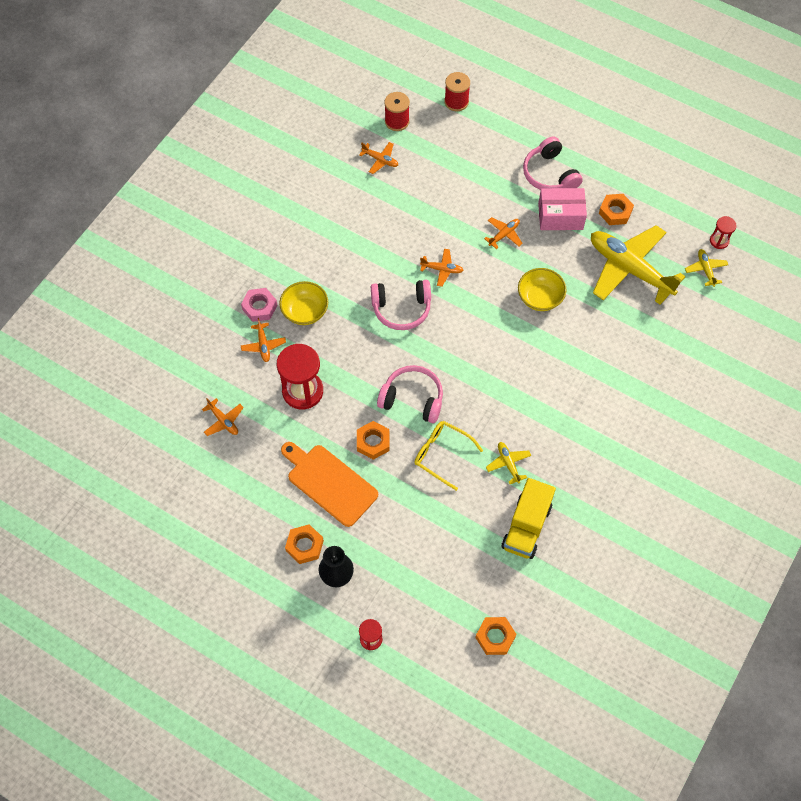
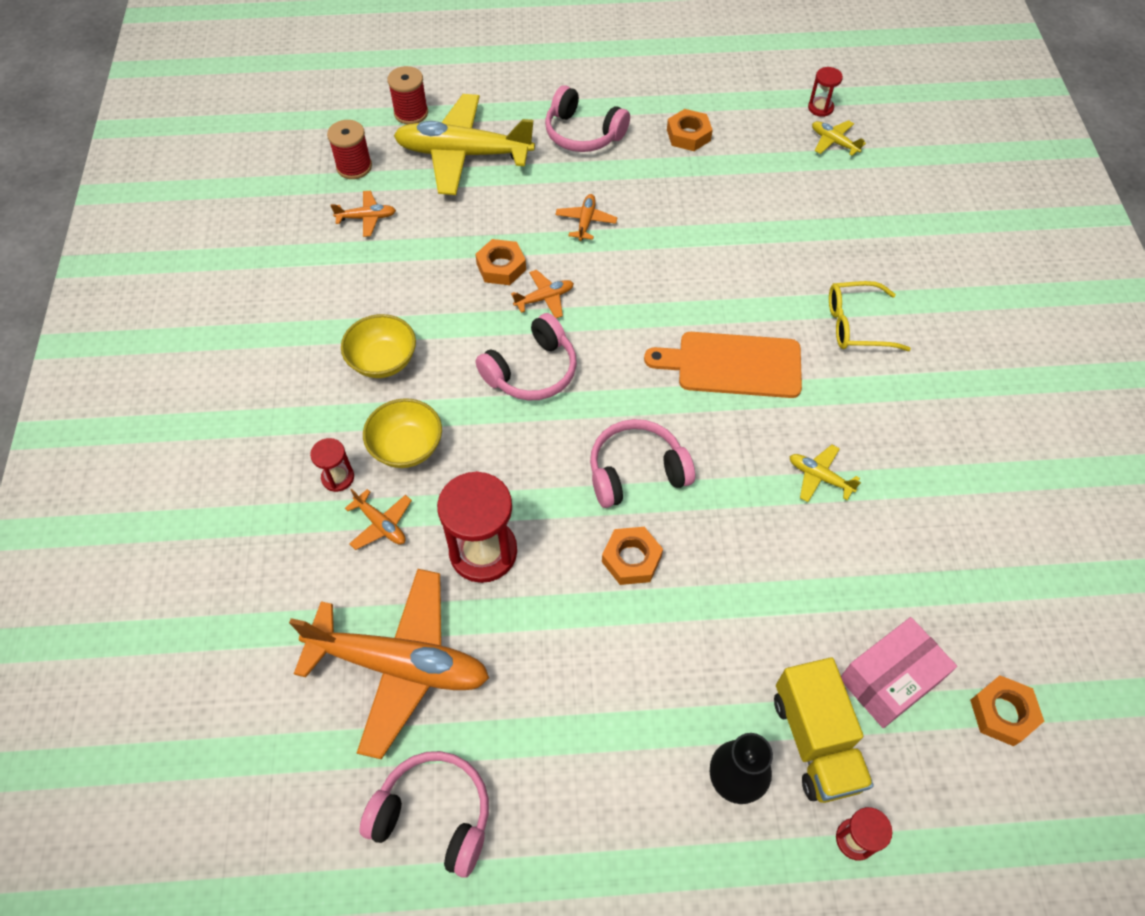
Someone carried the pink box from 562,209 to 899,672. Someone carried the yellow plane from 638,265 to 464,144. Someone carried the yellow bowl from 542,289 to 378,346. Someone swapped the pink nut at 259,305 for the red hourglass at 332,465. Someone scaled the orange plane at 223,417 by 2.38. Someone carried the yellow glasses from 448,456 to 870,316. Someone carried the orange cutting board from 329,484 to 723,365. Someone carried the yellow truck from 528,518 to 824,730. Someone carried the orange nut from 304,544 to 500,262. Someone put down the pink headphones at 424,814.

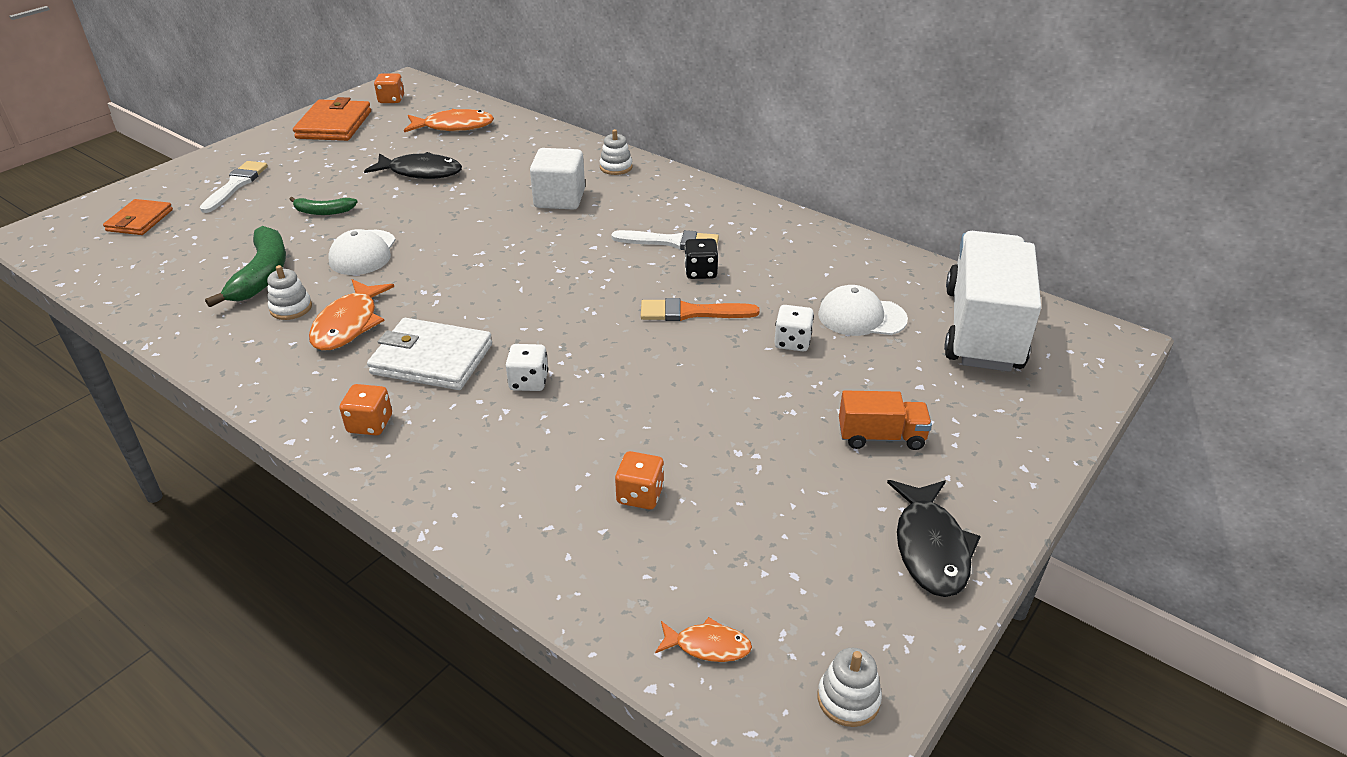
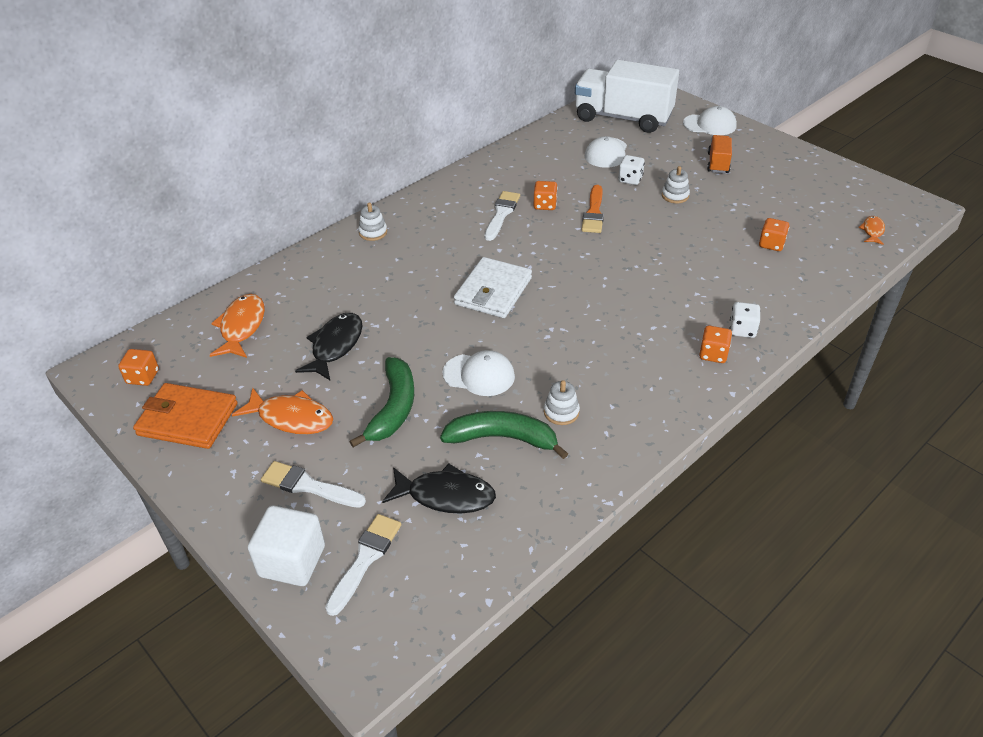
Someone carried the white cube from 557,179 to 286,546. Someone scaled the green banana at 323,206 by 1.76. Someone swapped the orange wallet at 138,217 for the white brush at 363,565. Someone repainted the black dice at 701,259, which became the orange dice at 545,195. Someone carried the orange fish from 351,315 to 282,411. Someone carried the white wallet from 429,354 to 493,287. Someone carried the white dice from 527,367 to 745,320. Someone carried the black fish from 934,538 to 439,488. Someone carried the white stacking toy from 850,687 to 676,184. Someone put down the white cap at 710,120.

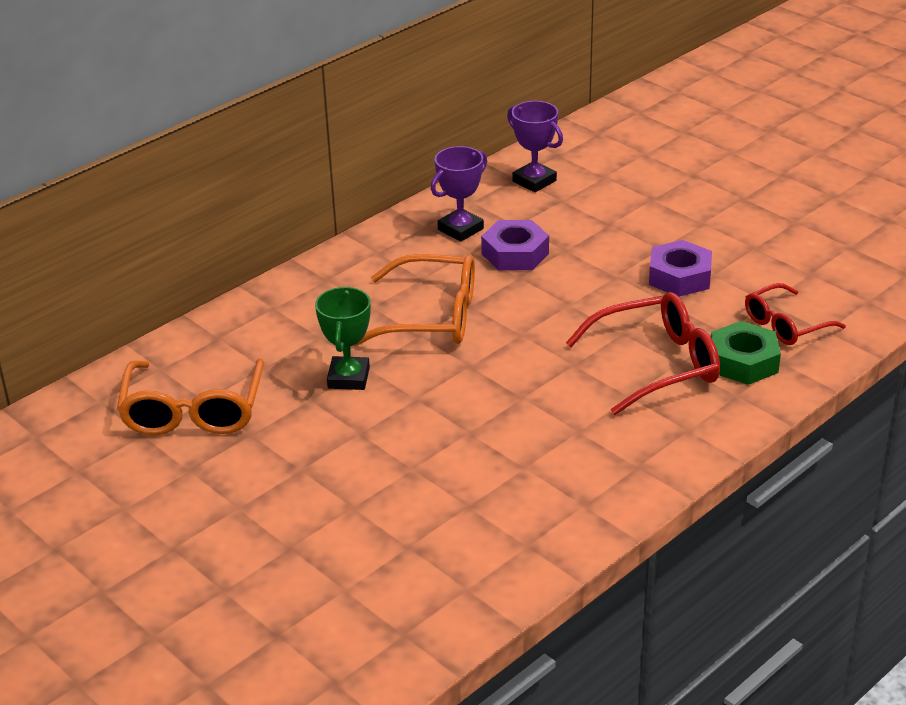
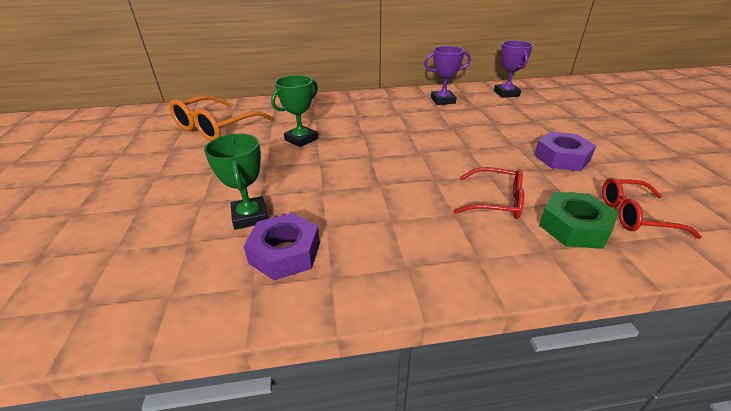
Someone carried the purple nut from 515,245 to 282,246. Someone took away the orange glasses at 414,300. Someone scaled the red glasses at 643,353 by 0.63. Someone put down the green trophy at 236,182.

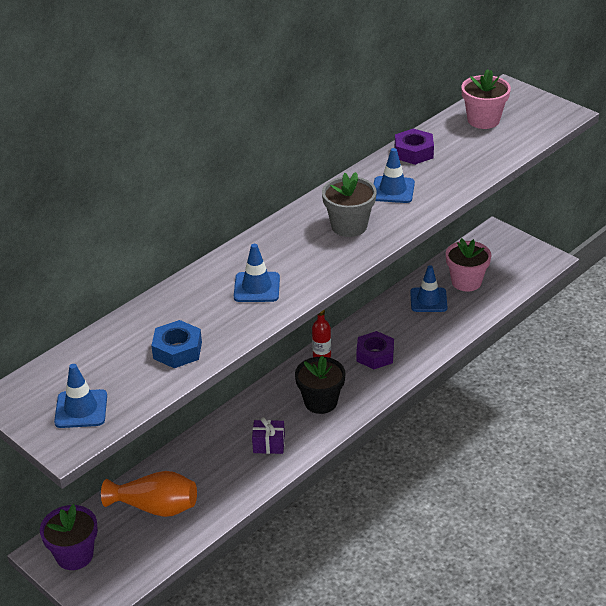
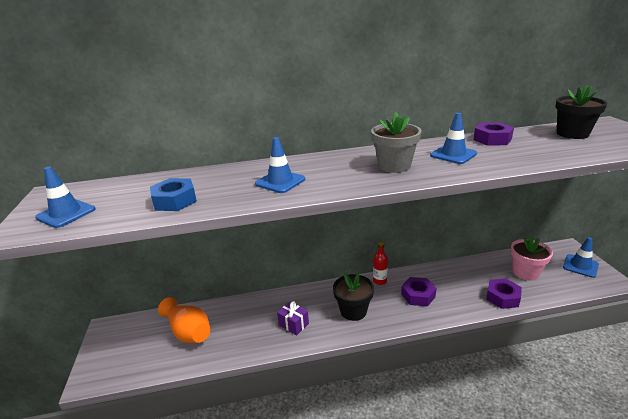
Someone repainted the pink flower pot at 486,99, which became the black flower pot at 581,112. Someone carried the blue traffic cone from 428,289 to 581,257. Someone took away the purple flower pot at 69,537. Someone put down the purple nut at 504,293.

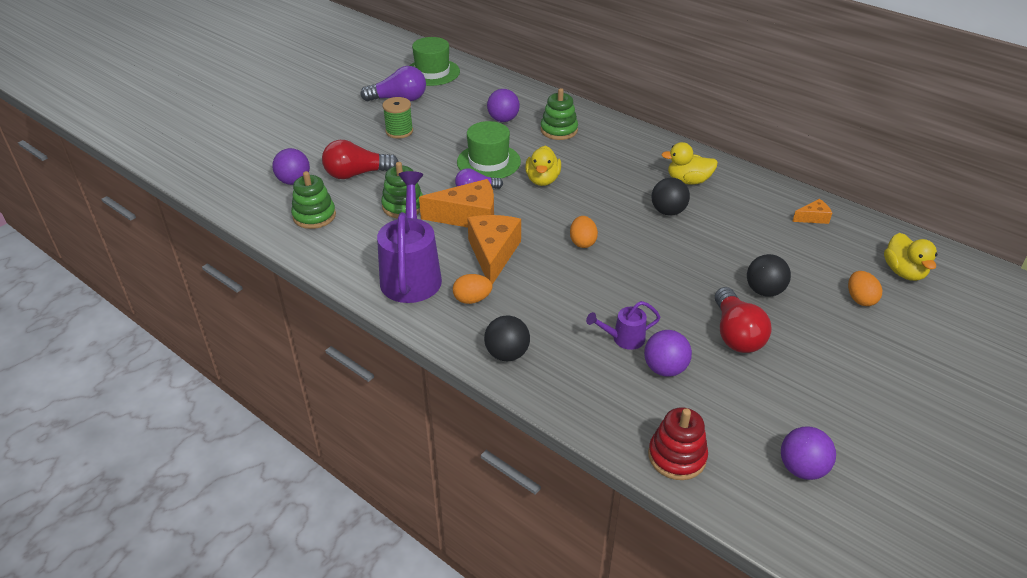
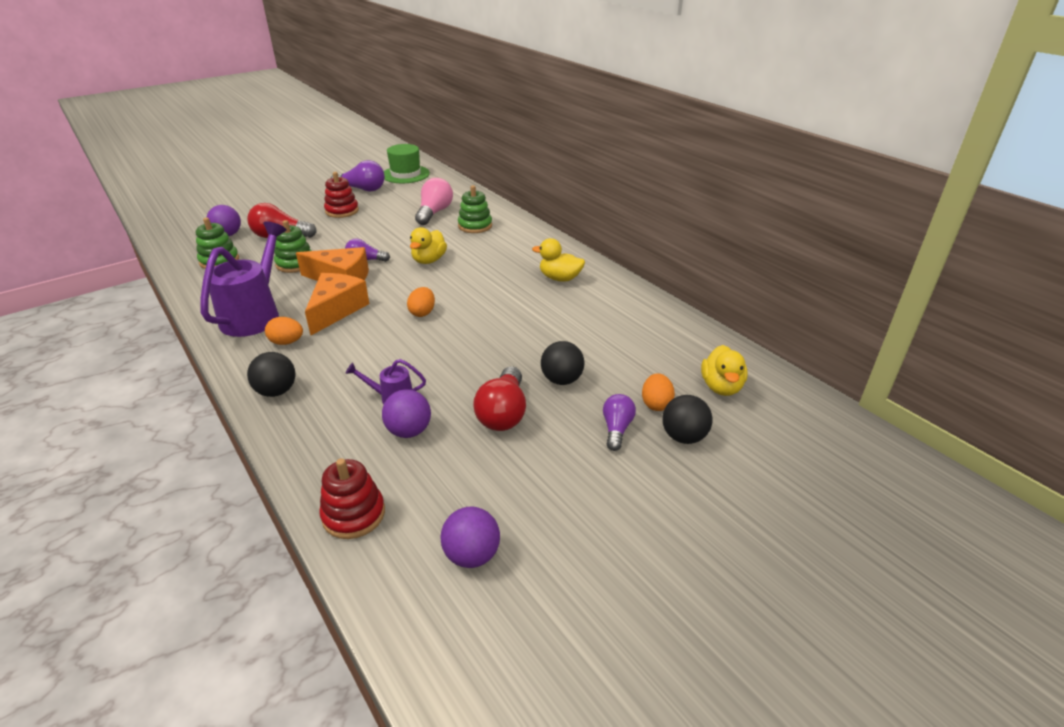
Someone swapped the purple ball at 503,105 for the pink light bulb at 434,201. Someone swapped the green spool at 397,118 for the red stacking toy at 341,195. Someone took away the green hat at 489,149. Someone carried the black ball from 671,197 to 687,419. Someone took away the orange cheese at 812,211. Someone put down the purple light bulb at 619,422.

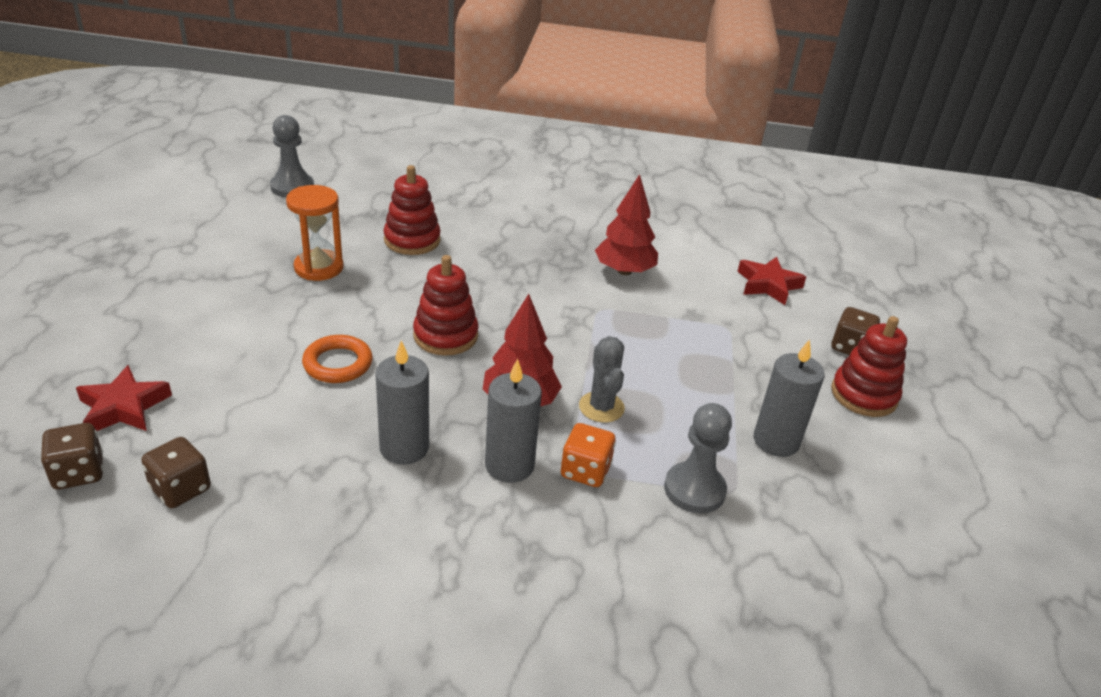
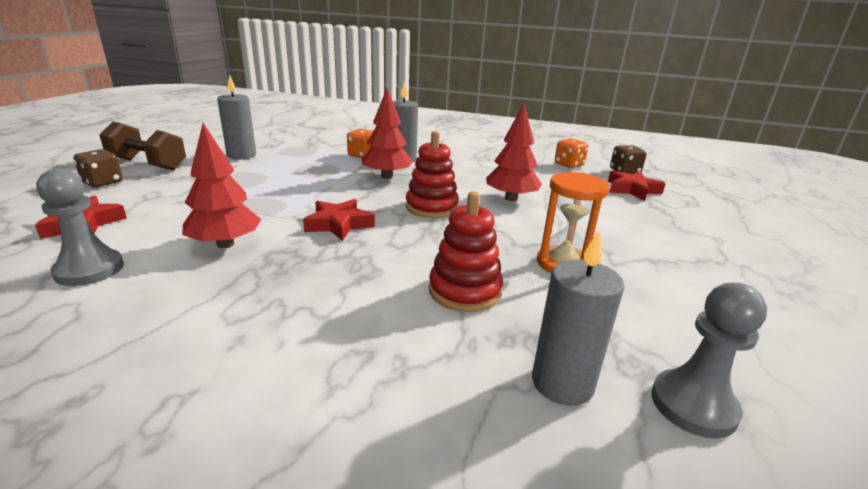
Someone swapped the red stacking toy at 869,366 for the brown dumbbell at 142,146. Someone swapped the orange ring at 337,359 for the red tree at 514,152. Someone took away the grey cactus at 602,379. Someone carried the grey candle from 402,402 to 578,318. Someone carried the grey pawn from 698,458 to 80,227. Someone repainted the brown dice at 176,472, which became the orange dice at 572,153. Someone put down the red star at 339,220.

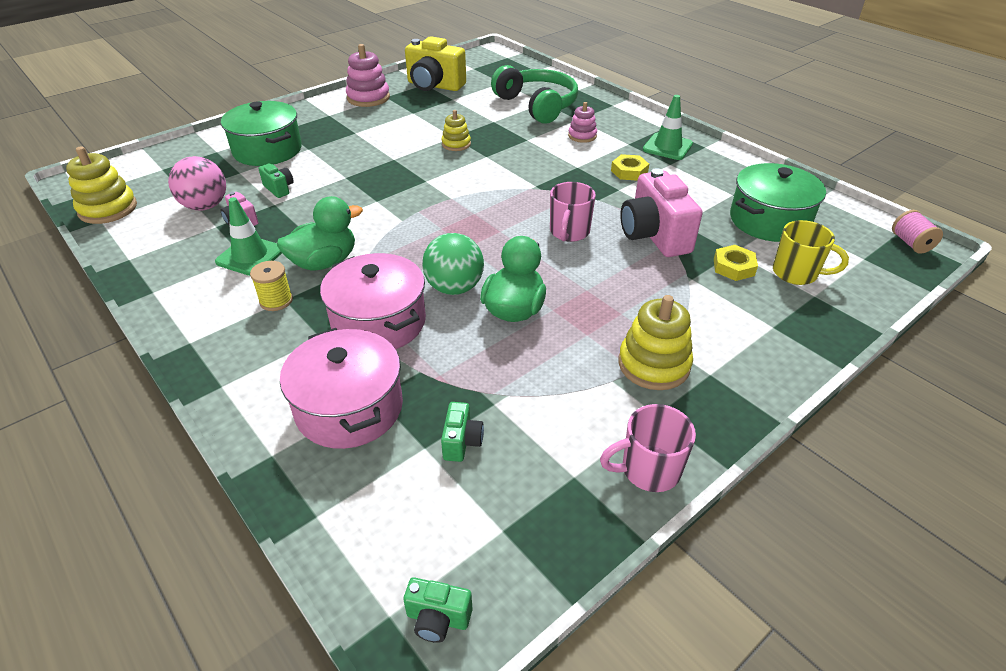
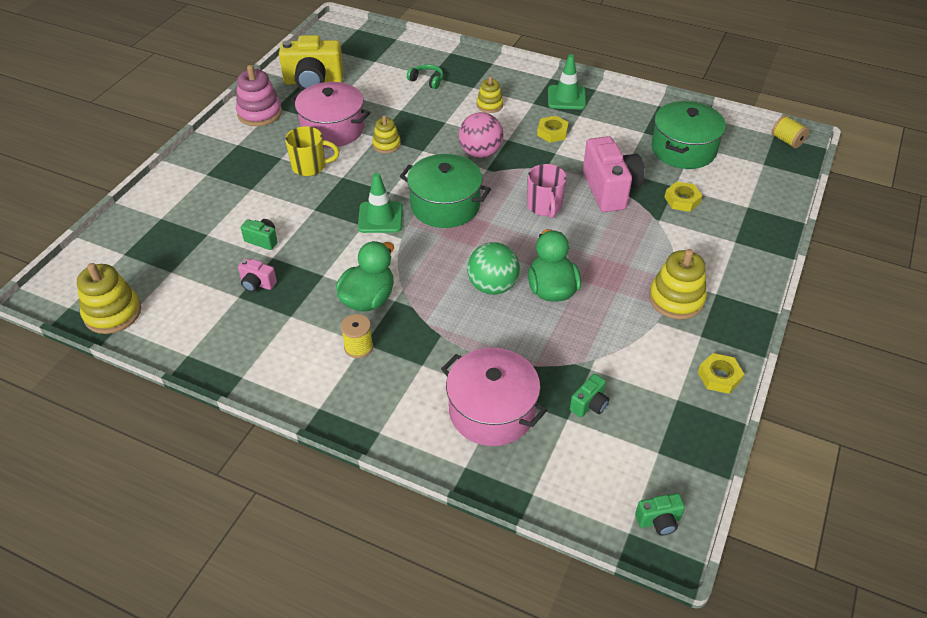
Someone scaled the green headphones at 534,94 by 0.43. Someone carried the green pot from 261,133 to 445,191. Someone repainted the pink stacking toy at 582,122, which became the yellow stacking toy at 490,94. Someone carried the pink ball from 197,183 to 481,135. Someone rotated the pink camera at 661,212 by 150 degrees counterclockwise. Someone carried the green traffic cone from 248,236 to 380,203. Someone repainted the pink spool at 917,232, which became the yellow spool at 790,132. Someone carried the yellow mug from 811,252 to 312,151. Someone carried the pink pot from 373,301 to 330,114. Someone rotated the green camera at 462,432 by 60 degrees clockwise. Someone swapped the pink mug at 648,448 for the yellow nut at 721,373.

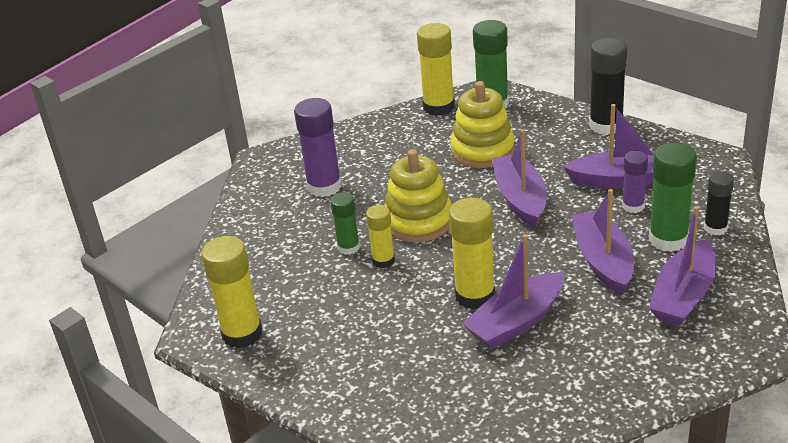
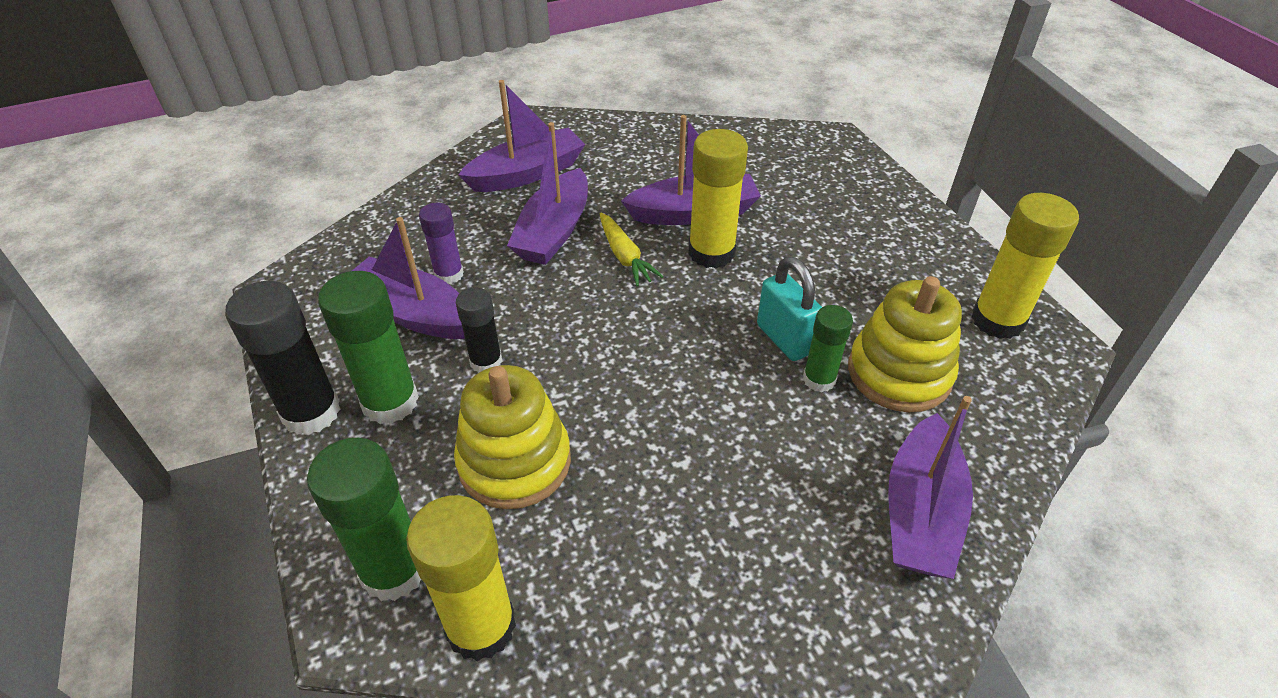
Someone took away the purple glue stick at 318,147. Someone carried the purple boat from 519,178 to 930,487. Someone carried the green glue stick from 673,197 to 368,347. Someone carried the yellow stacking toy from 418,195 to 905,344. Someone carried the black glue stick from 719,203 to 479,330. Someone swapped the yellow glue stick at 380,236 for the turquoise padlock at 789,309. Someone put down the yellow carrot at 632,249.

